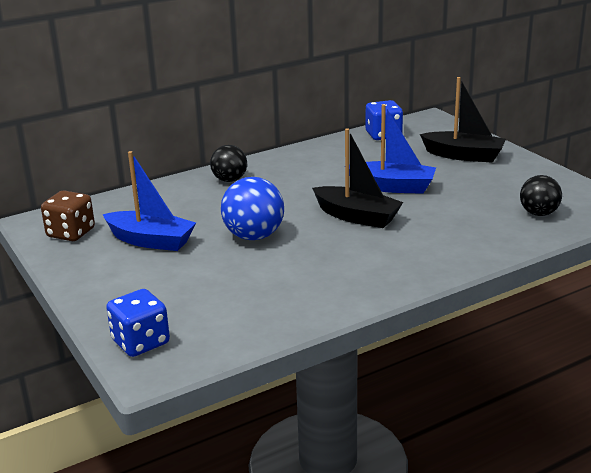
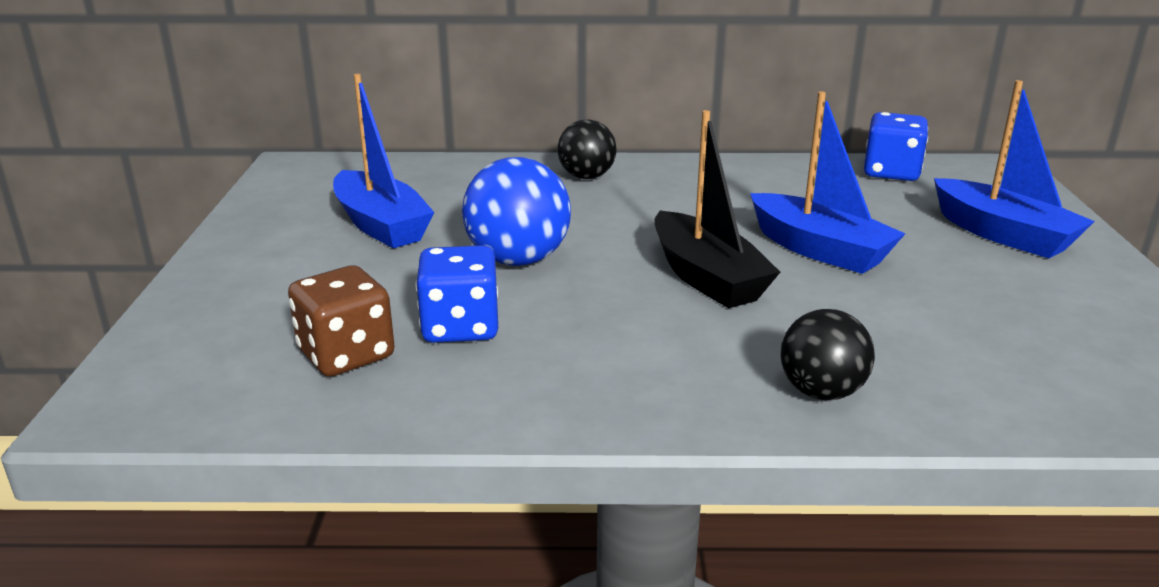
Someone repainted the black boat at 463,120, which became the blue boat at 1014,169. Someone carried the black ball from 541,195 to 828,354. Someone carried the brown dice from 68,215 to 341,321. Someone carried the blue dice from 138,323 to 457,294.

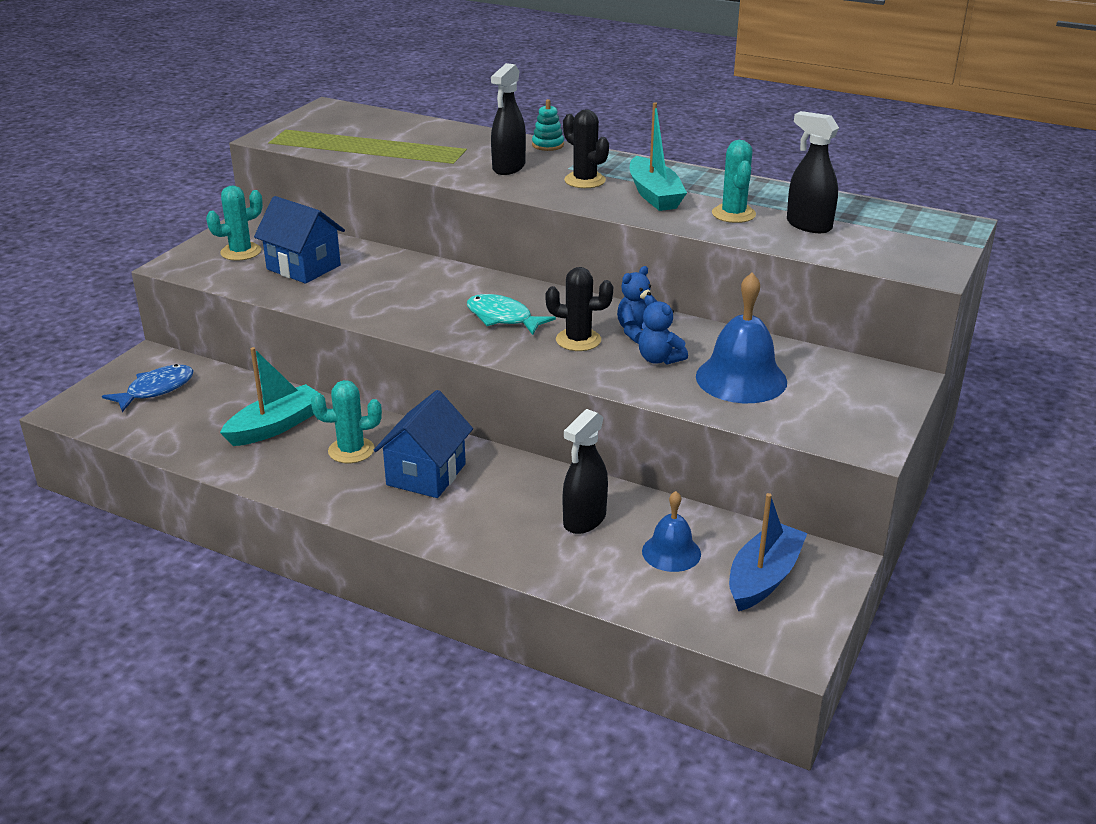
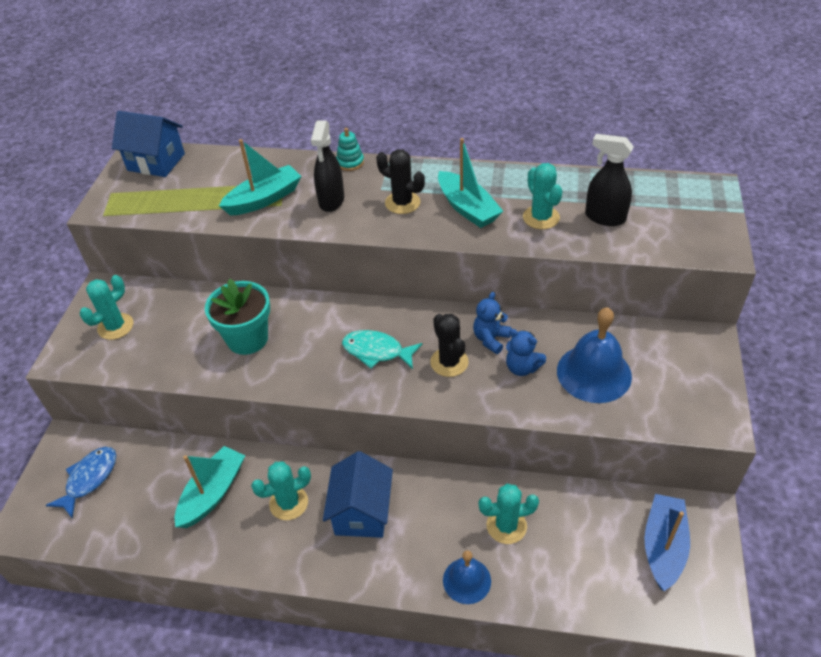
Someone carried the blue house from 299,240 to 148,144. Someone rotated the black cactus at 579,309 by 75 degrees clockwise. Someone swapped the black spray bottle at 585,471 for the turquoise cactus at 509,514. Someone carried the blue bell from 671,531 to 467,577. Someone put down the turquoise boat at 260,177. Someone put down the turquoise flower pot at 237,317.

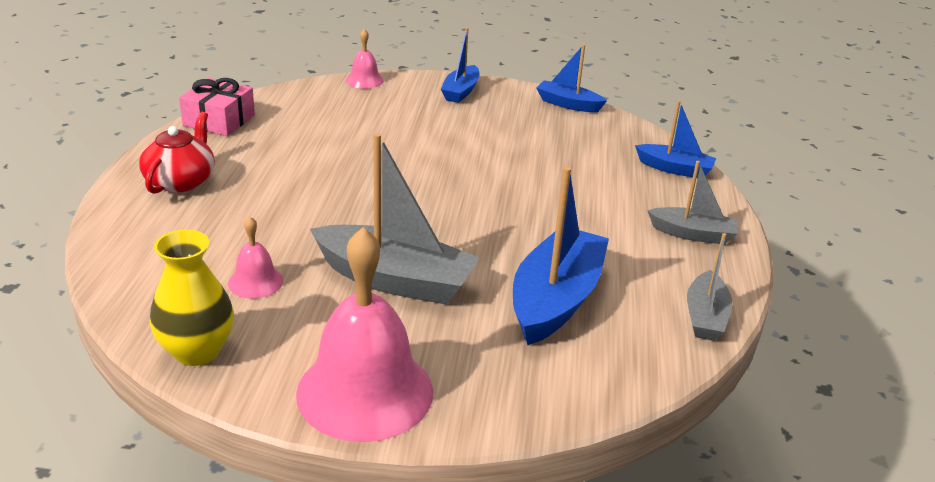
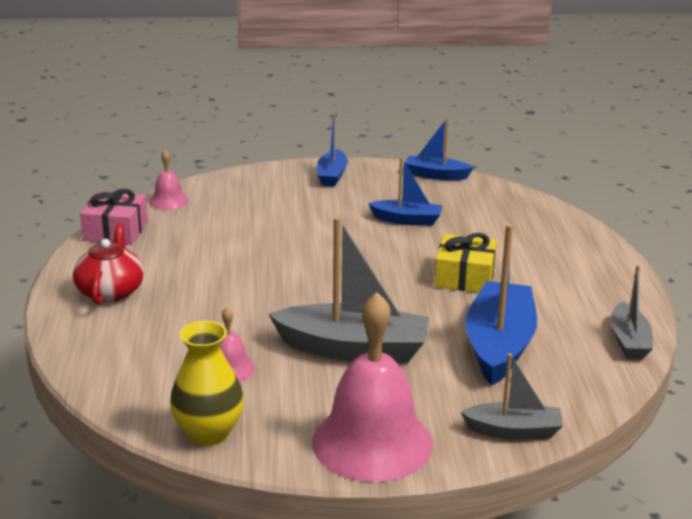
Someone carried the pink bell from 365,59 to 168,180. Someone carried the blue boat from 675,139 to 405,191. Someone carried the grey boat from 692,203 to 511,396. Someone put down the yellow gift at 465,262.

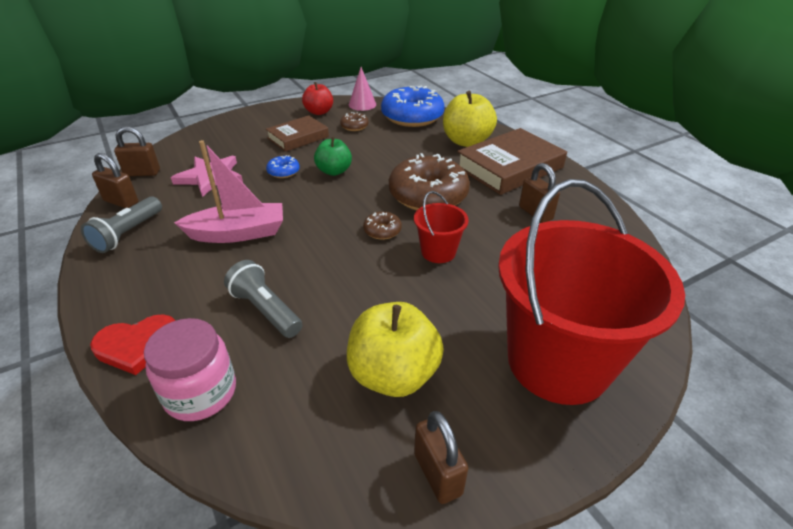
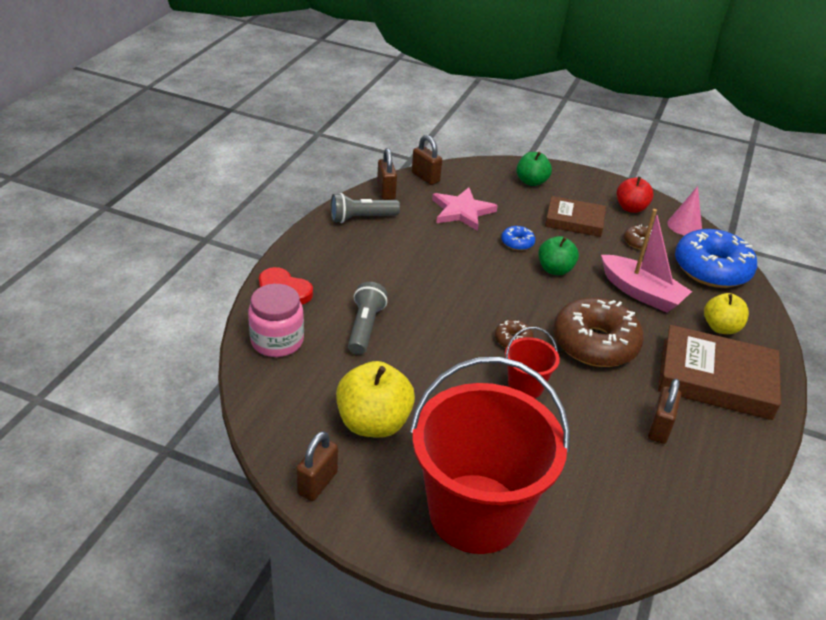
Someone scaled the yellow apple at 470,119 by 0.64. Someone carried the pink boat from 228,191 to 646,261. Someone put down the green apple at 534,169.

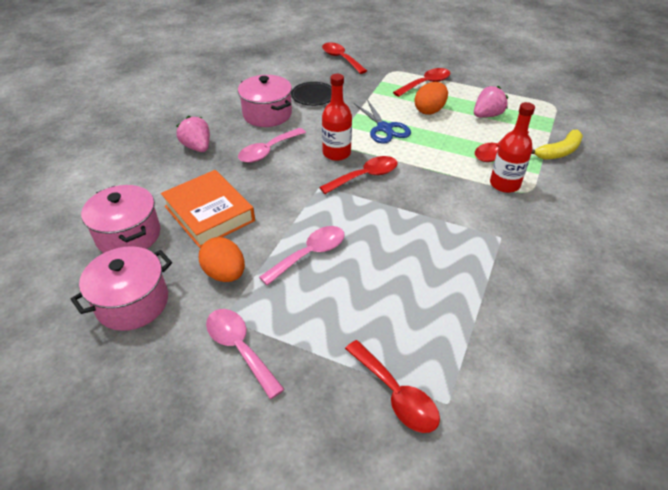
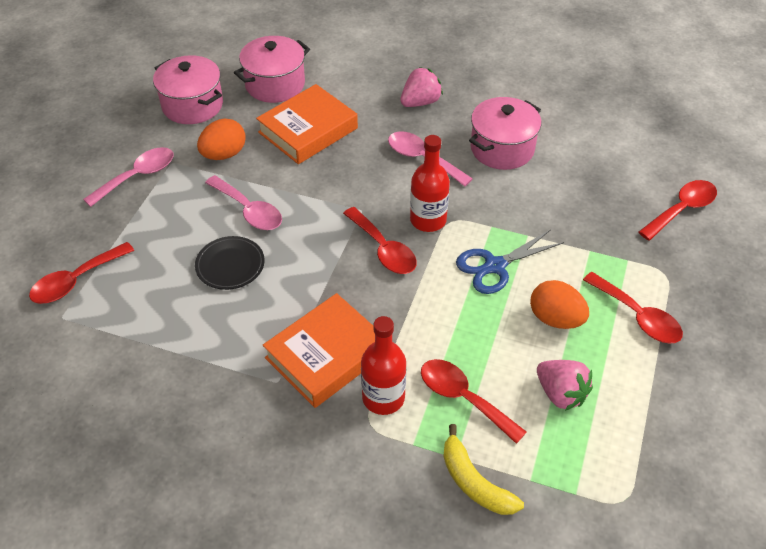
Someone carried the black plate from 311,94 to 230,263. Someone put down the orange book at 319,350.

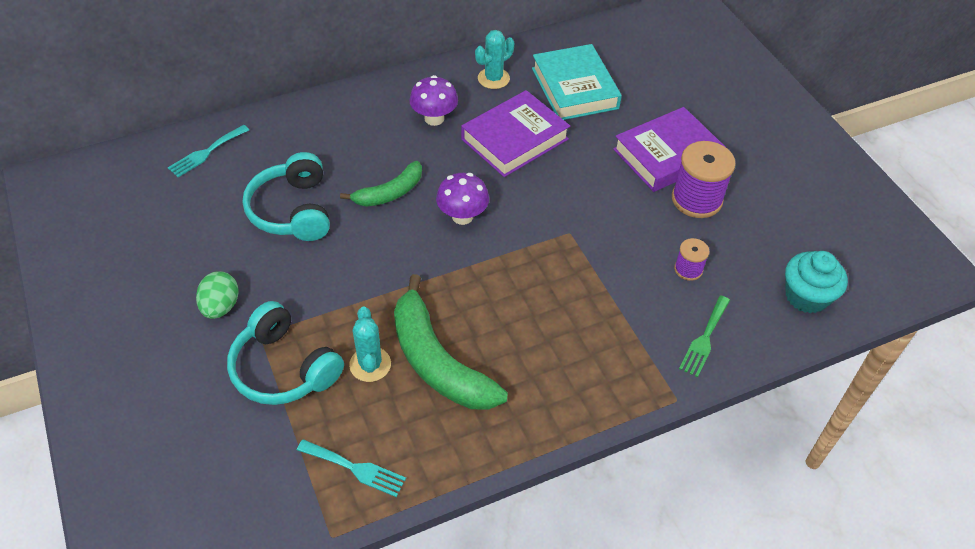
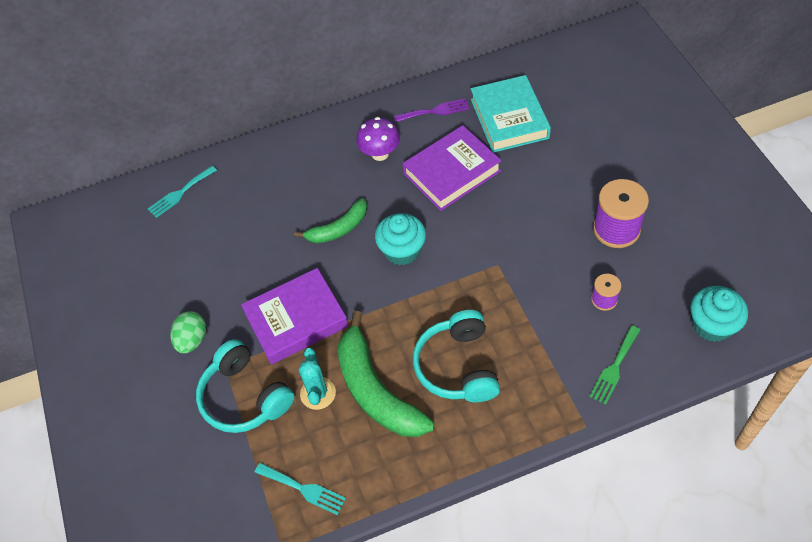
Someone swapped the turquoise cactus at 494,59 for the purple fork at 431,110. Someone carried the purple book from 669,149 to 295,316. Someone carried the turquoise headphones from 286,196 to 456,356. Someone swapped the purple mushroom at 462,199 for the turquoise cupcake at 400,239.

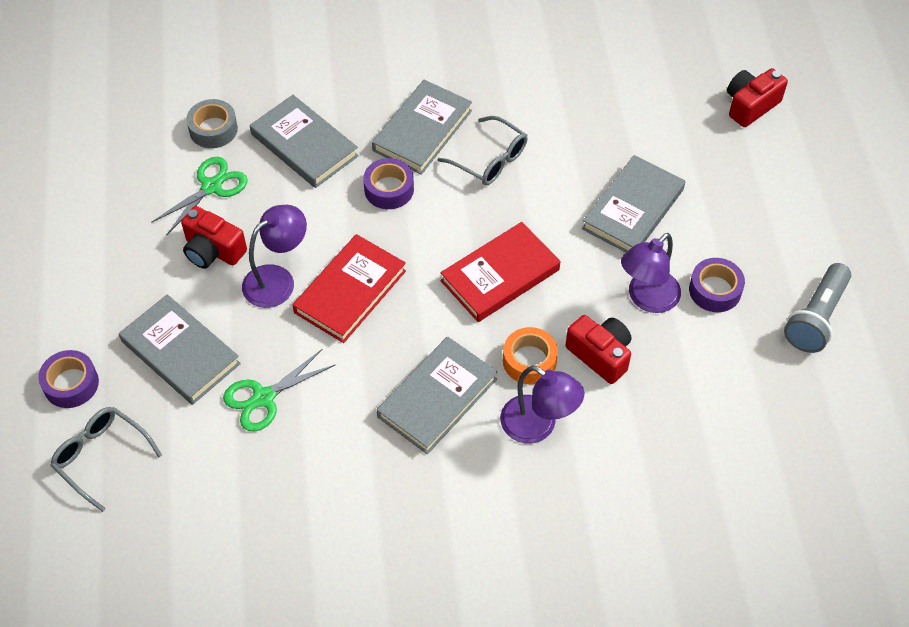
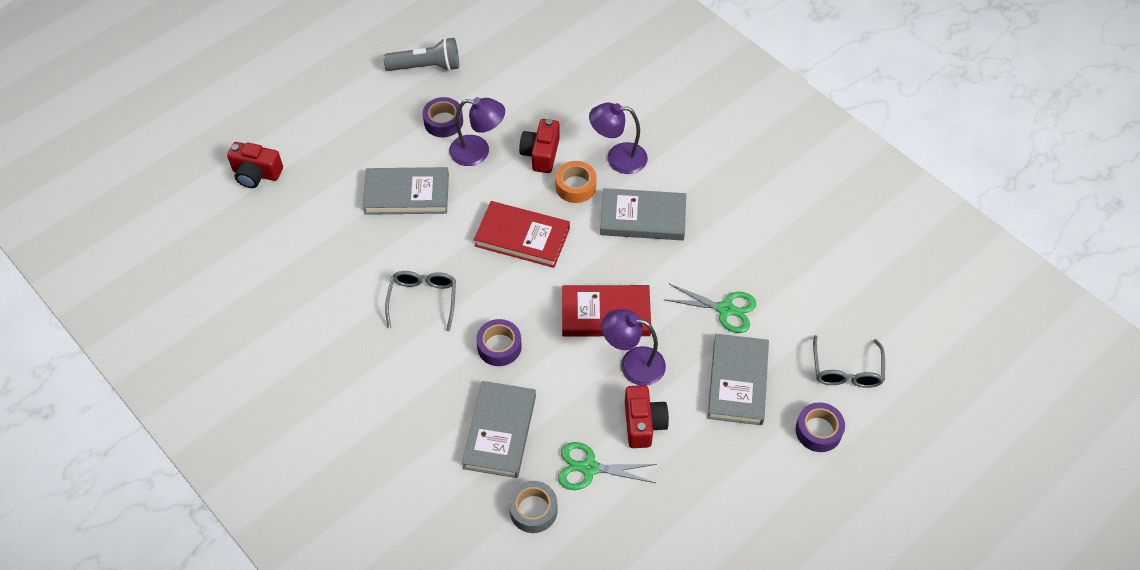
Someone took away the grey book at 422,127. Someone rotated the purple lamp at 542,404 by 90 degrees counterclockwise.

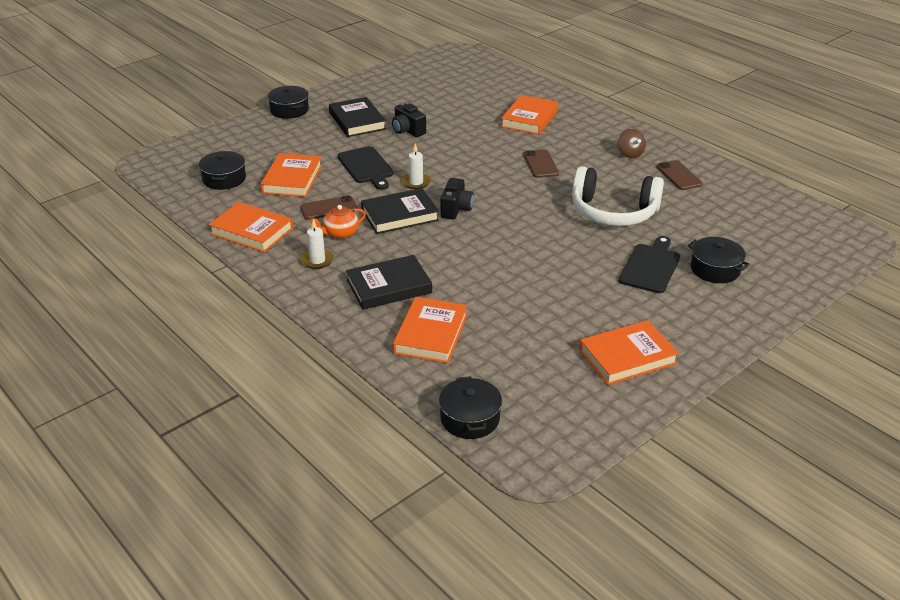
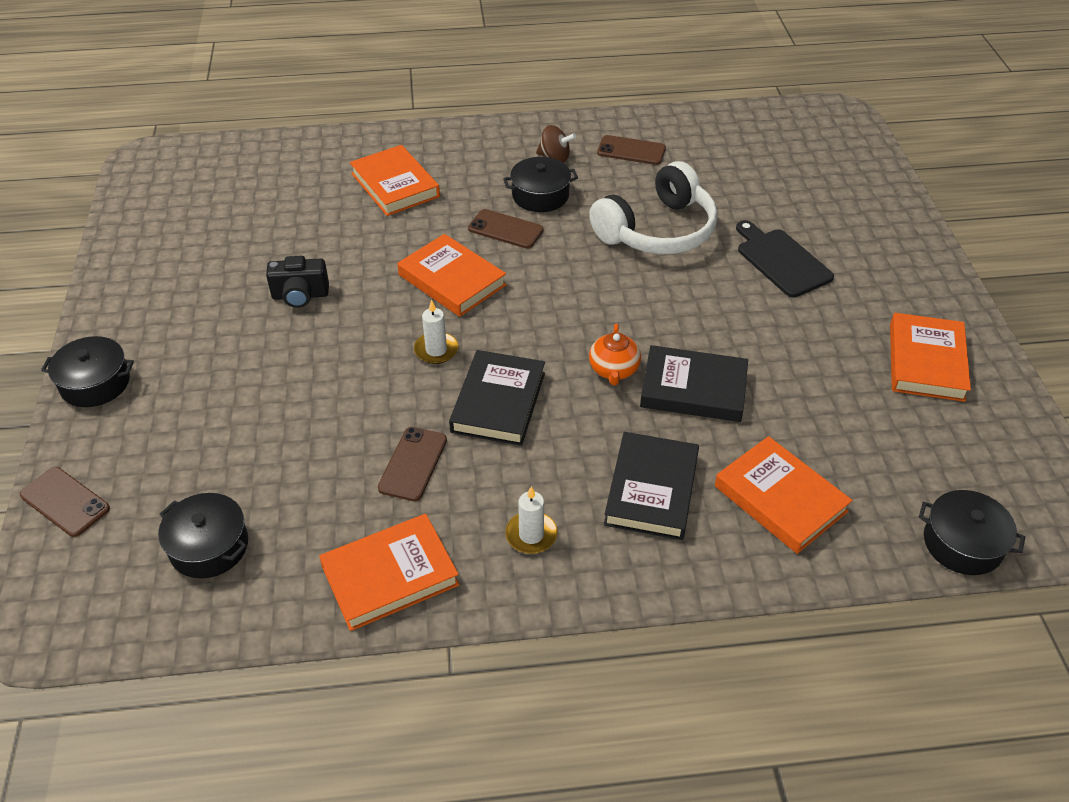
Someone carried the black book from 357,117 to 694,383. Someone took away the black cutting board at 366,168. Someone carried the orange book from 291,175 to 451,275. Someone took away the black camera at 457,198. Someone carried the orange teapot from 338,222 to 615,354. Someone carried the black pot from 719,260 to 540,184. Someone put down the brown phone at 65,502.

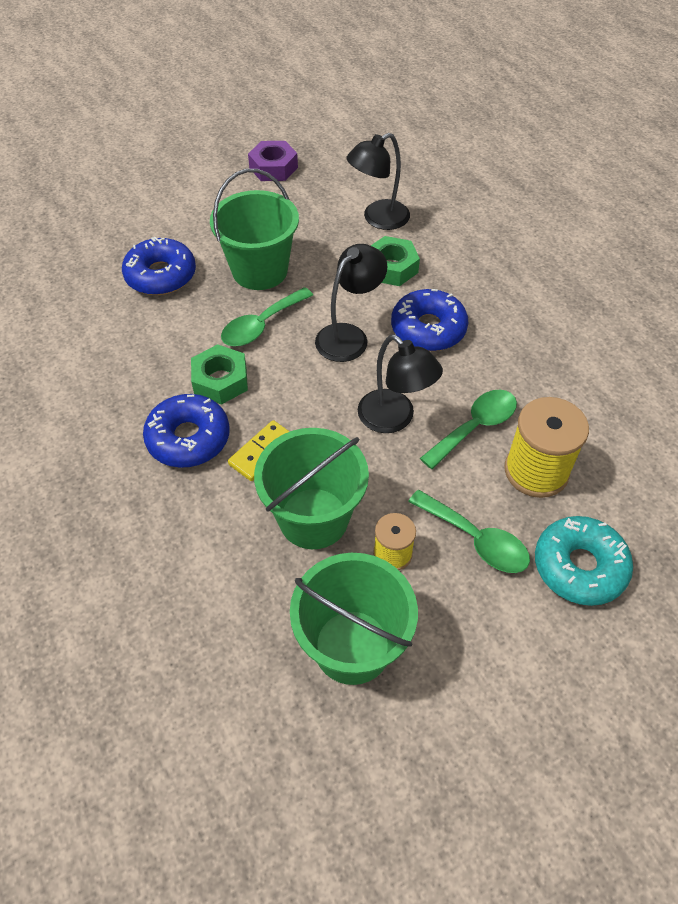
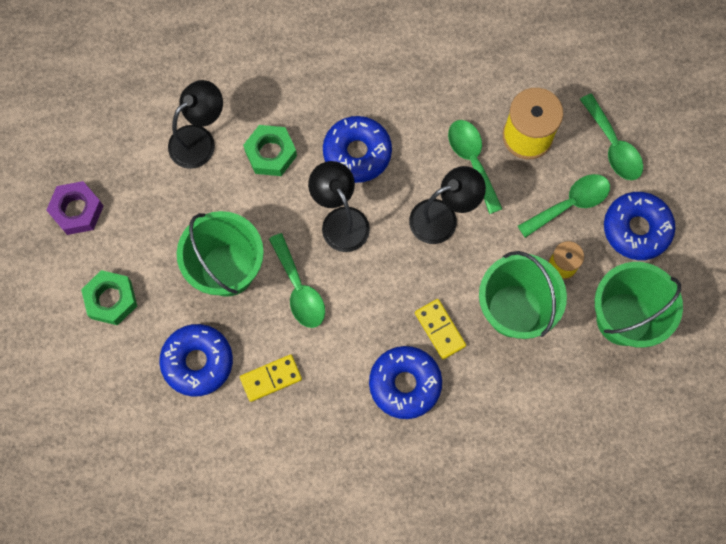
Someone rotated the black lamp at 378,181 by 120 degrees counterclockwise. Someone carried the green nut from 219,374 to 109,297. Someone swapped the turquoise donut at 584,561 for the green spoon at 611,137. Someone put down the blue donut at 640,226. Someone put down the yellow domino at 271,378.

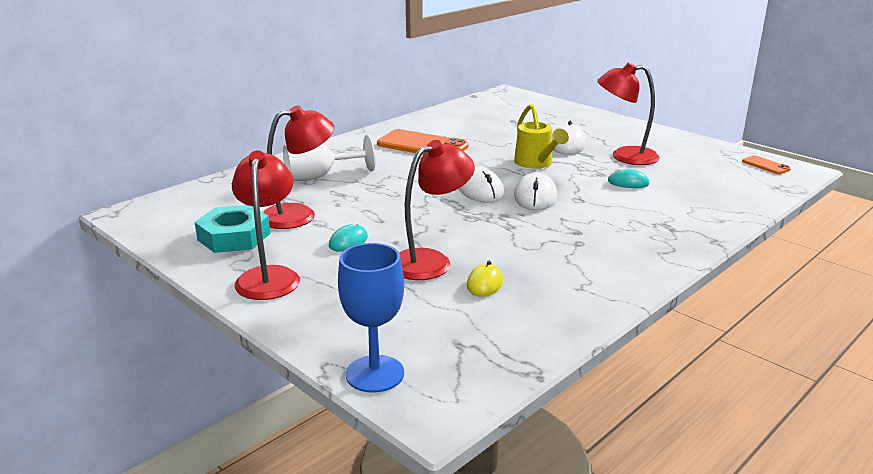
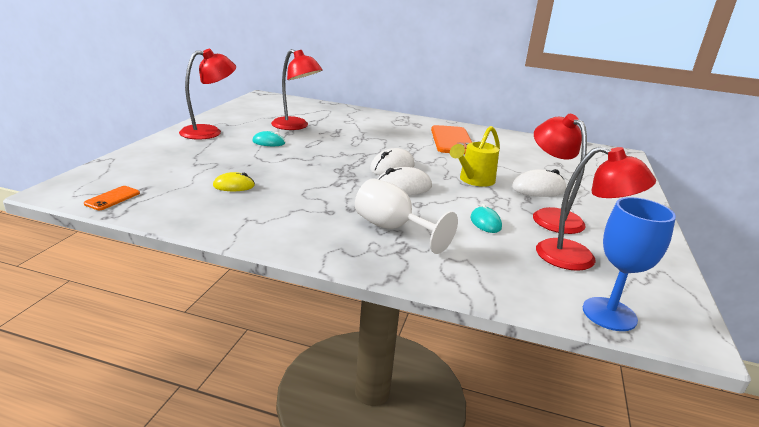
Someone carried the white goblet from 329,158 to 406,216. Someone carried the red lamp from 437,210 to 596,208. Someone carried the orange phone from 766,164 to 112,198. Someone took away the turquoise nut at 232,229. Someone carried the blue goblet from 371,318 to 629,264.

